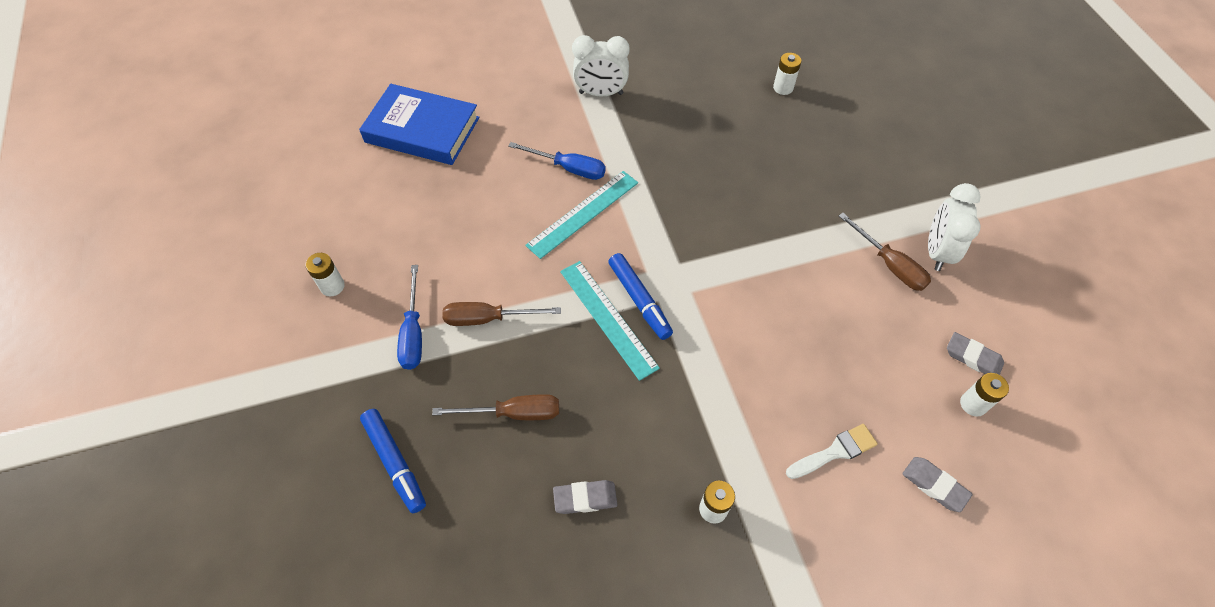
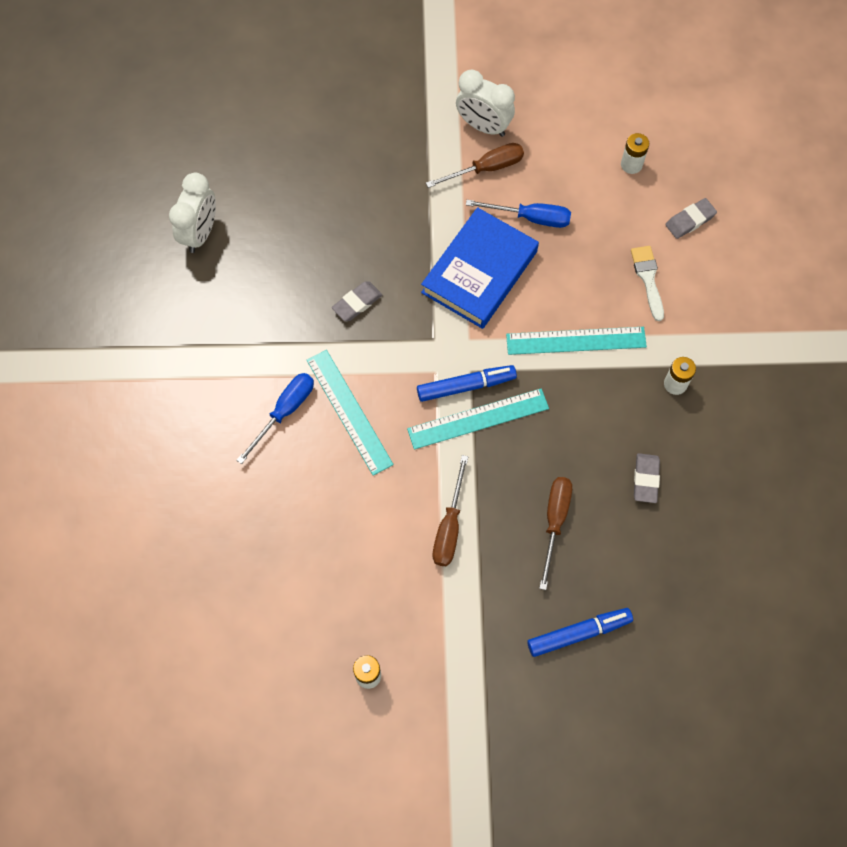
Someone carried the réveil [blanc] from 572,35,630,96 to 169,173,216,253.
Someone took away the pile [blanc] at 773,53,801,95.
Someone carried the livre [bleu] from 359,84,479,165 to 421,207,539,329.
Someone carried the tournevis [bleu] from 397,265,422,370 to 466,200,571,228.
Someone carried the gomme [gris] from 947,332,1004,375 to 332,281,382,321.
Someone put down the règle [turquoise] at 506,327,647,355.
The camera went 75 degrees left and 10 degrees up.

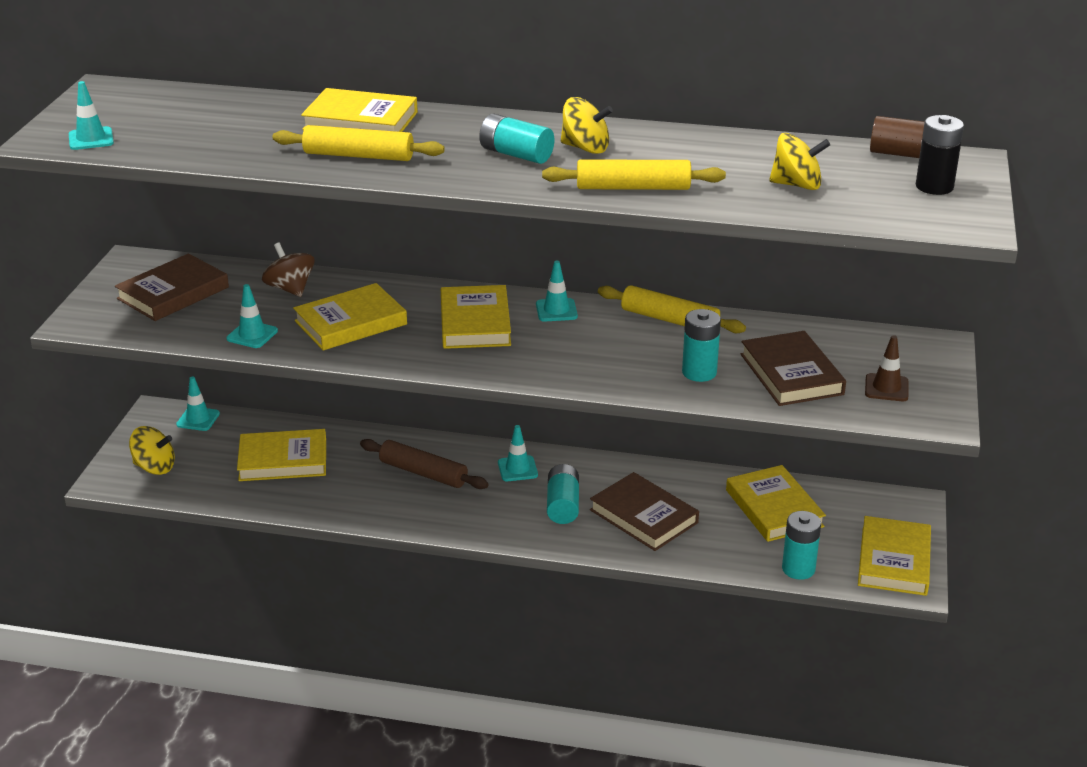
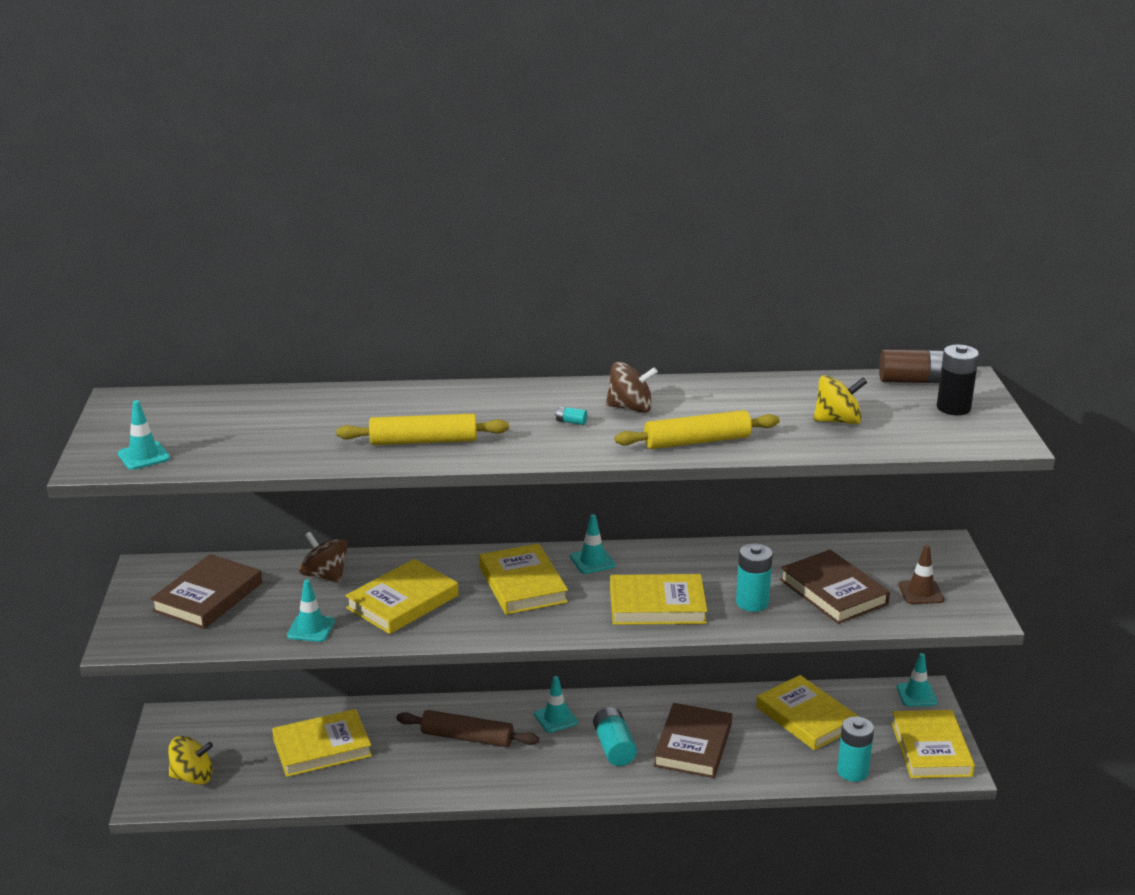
Someone carried the livre [jaune] from 301,88,418,132 to 610,574,707,625.
Someone repainted the toupie [jaune] at 561,97,613,154, which became the toupie [marron] at 606,362,658,413.
Someone scaled the pile [turquoise] at 479,114,554,164 by 0.44.
Someone took away the rouleau à pâtisserie [jaune] at 598,285,746,333.
Someone carried the cône de chantier [turquoise] from 176,376,220,431 to 897,653,937,706.
Someone rotated the livre [marron] at 590,472,699,551 by 75 degrees clockwise.
The camera went 15 degrees left and 5 degrees down.

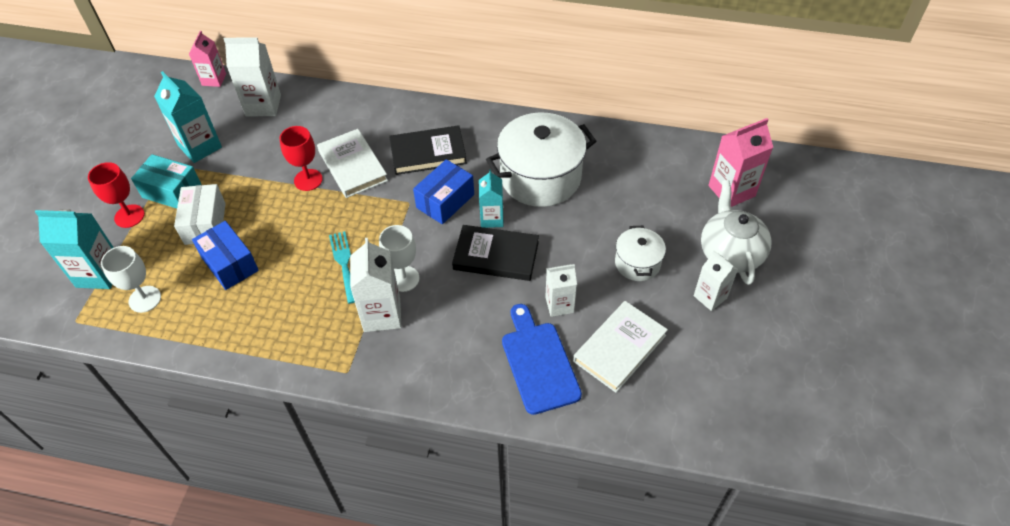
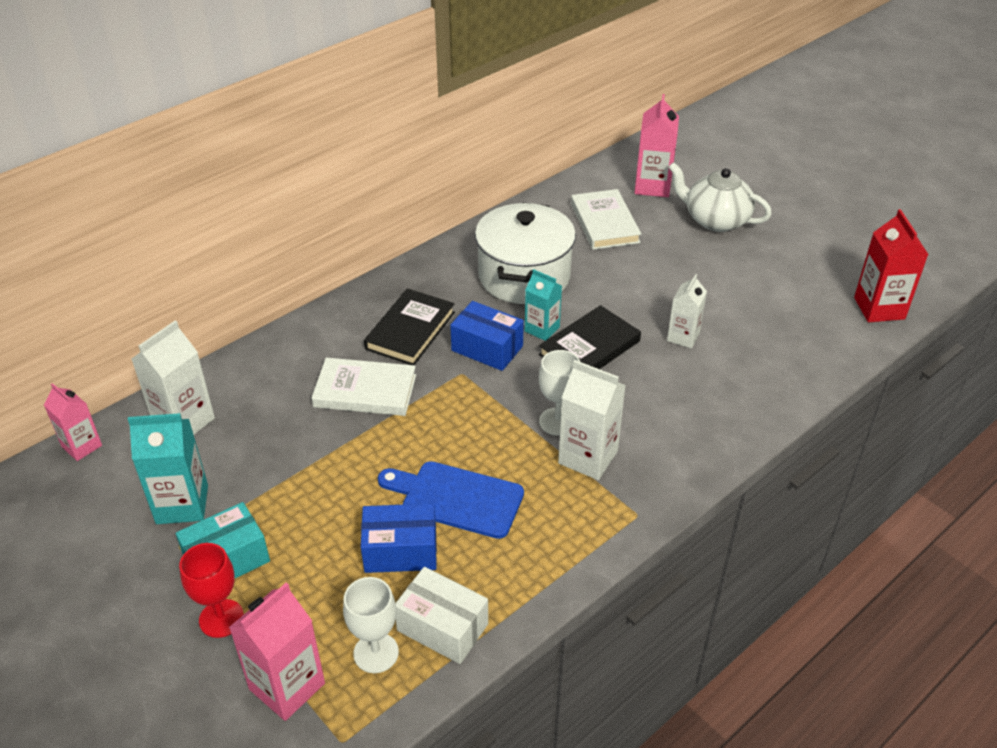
Someone took away the verre à pied [rouge] at 280,126,323,191.
Someone rotated the boîte [bleu] at 413,159,474,224 by 45 degrees counterclockwise.
Someone carried the boîte [blanc] from 174,184,226,245 to 396,567,488,664.
Someone repainted the brique de lait [turquoise] at 35,209,114,289, which became the brique de lait [rose] at 229,583,325,721.
Someone took away the marmite [blanc] at 615,226,666,281.
Someone took away the fourchette [turquoise] at 329,231,355,304.
Someone took away the brique de lait [blanc] at 694,251,738,311.
Someone carried the livre [blanc] from 573,301,668,393 to 571,189,641,250.
Someone carried the planche à découper [bleu] from 502,304,582,415 to 378,461,524,539.
Someone put down the brique de lait [rouge] at 854,209,929,322.
The camera went 55 degrees left and 10 degrees down.

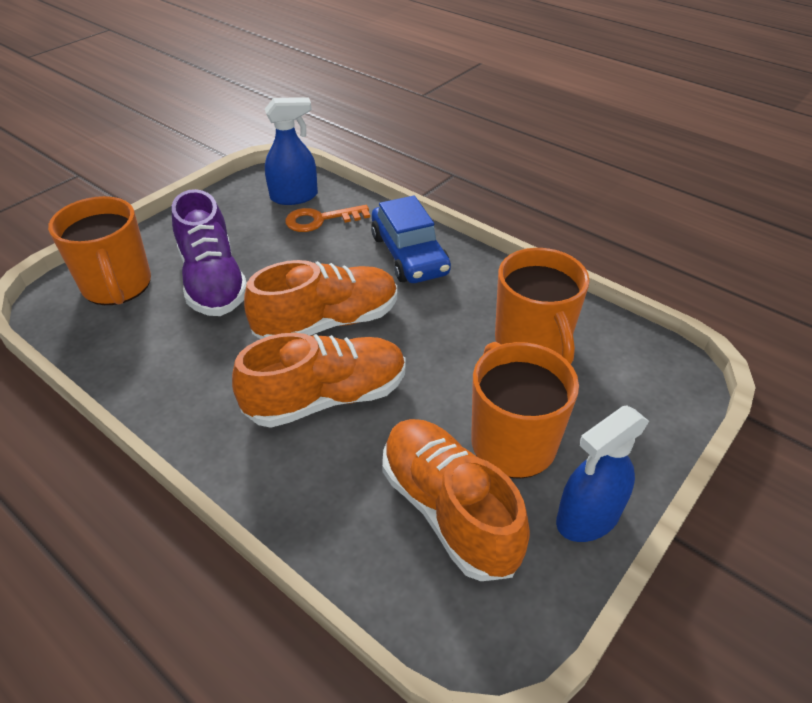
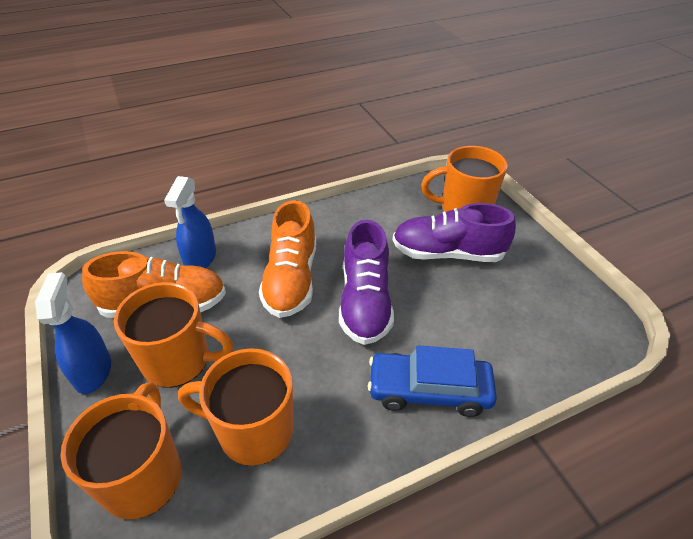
Someone carried the vaporisateur [bleu] from 265,97,318,205 to 164,176,216,268.
Someone took away the clé [orange] at 285,205,370,232.
Someone repainted the chaussure [orange] at 244,260,397,339, which became the chaussure [violet] at 339,219,394,345.
Someone put down the tasse [orange] at 61,382,182,520.
The camera went 115 degrees right and 0 degrees up.

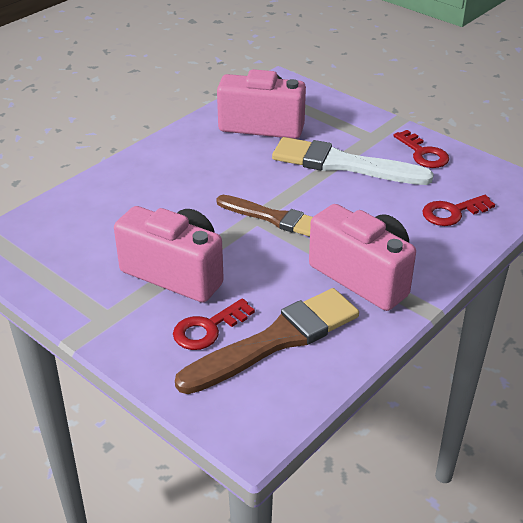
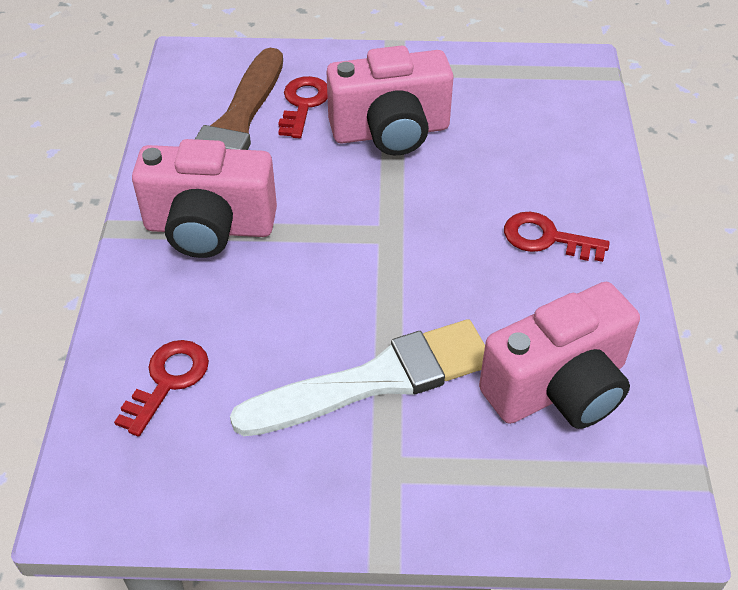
Someone carried the clé [rouge] from 394,130,449,168 to 504,212,610,262.
Someone took away the pinceau [marron] at 216,195,313,237.
The camera went 140 degrees right and 10 degrees up.

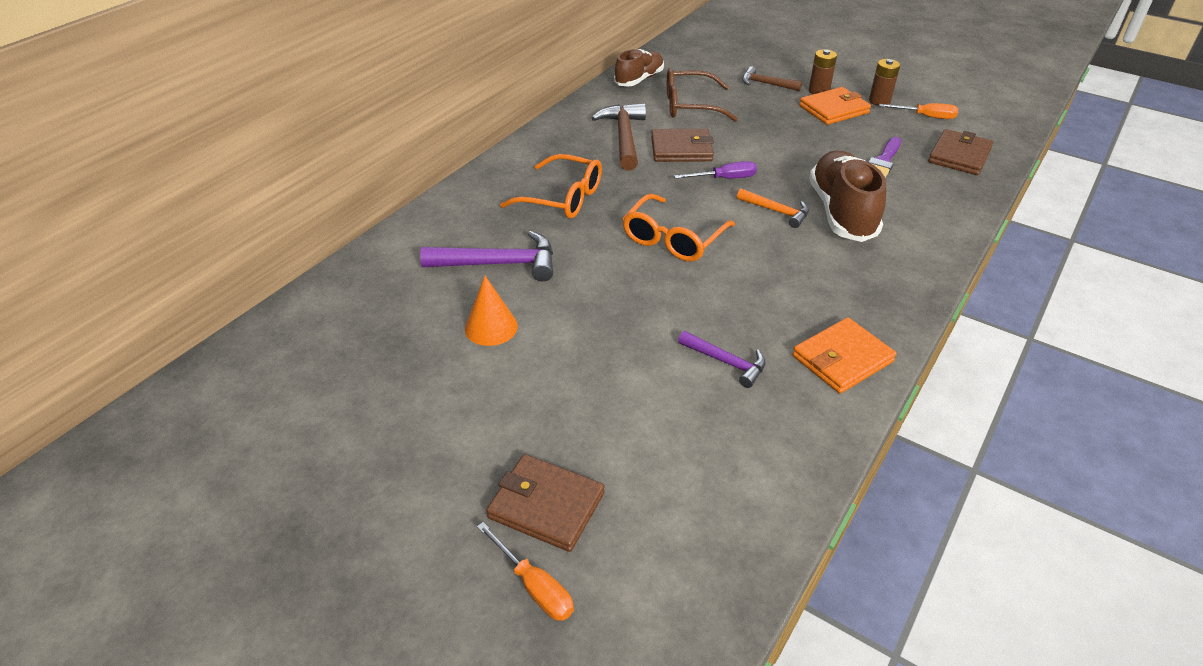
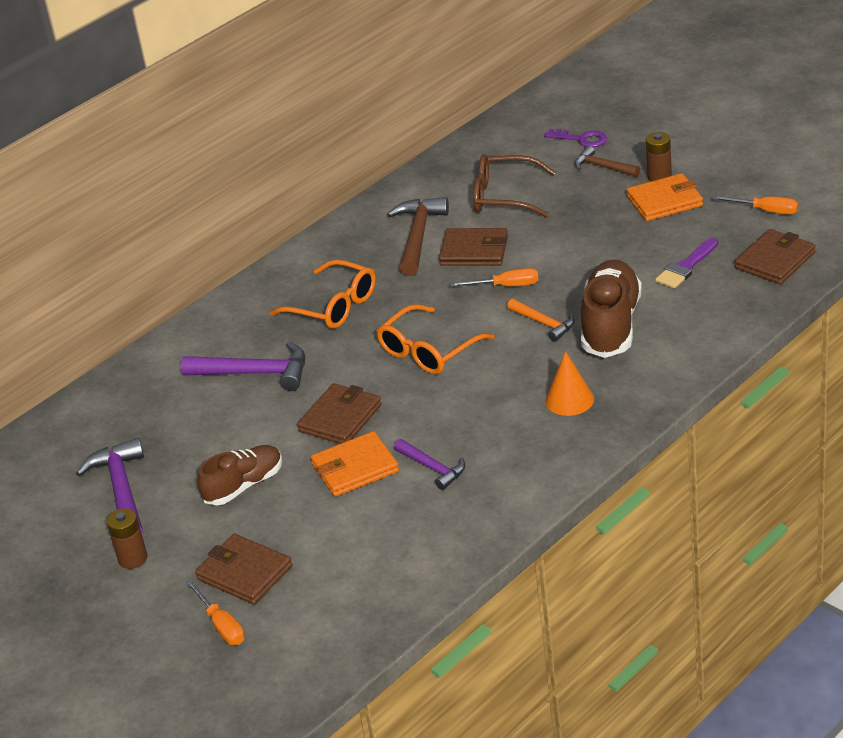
Someone carried the chaussure [marron] from 614,49,664,87 to 198,445,282,505.
Someone carried the pile [marron] from 869,59,900,106 to 107,508,148,569.
Someone repainted the tournevis [violet] at 674,161,757,179, which became the tournevis [orange] at 450,268,538,287.
Someone carried the cône [orange] from 465,276,518,346 to 545,351,594,416.
Someone carried the portefeuille [orange] from 792,317,897,394 to 311,431,399,497.
Someone put down the clé [violet] at 544,129,607,147.
Someone put down the portefeuille [marron] at 297,383,382,444.
Someone put down the marteau [violet] at 76,438,144,533.
The camera went 15 degrees right and 5 degrees down.

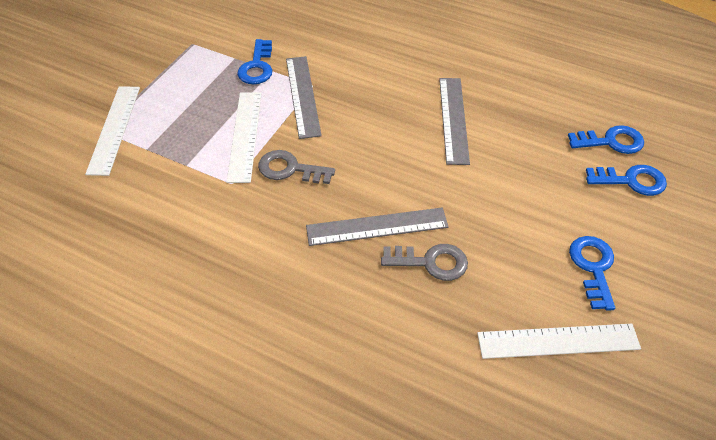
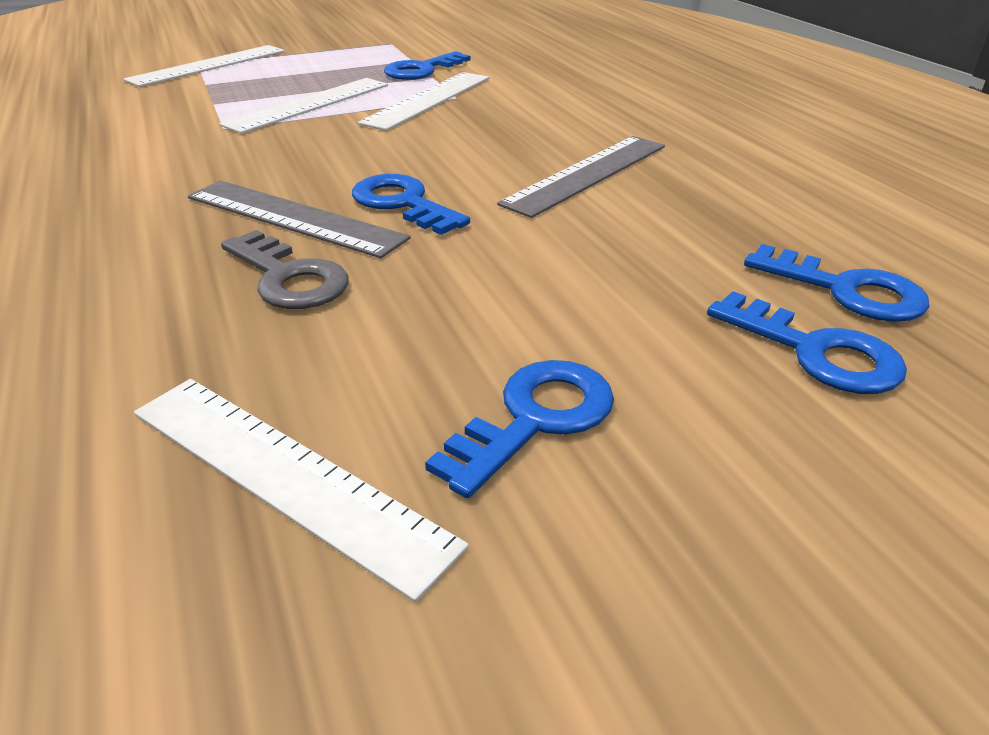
Someone repainted the règle [gris] at 286,56,322,139, which became the règle [blanc] at 358,72,489,131.
Someone took away the clé [gris] at 258,150,335,184.
Someone put down the clé [bleu] at 352,174,470,235.
The camera went 40 degrees right and 15 degrees down.

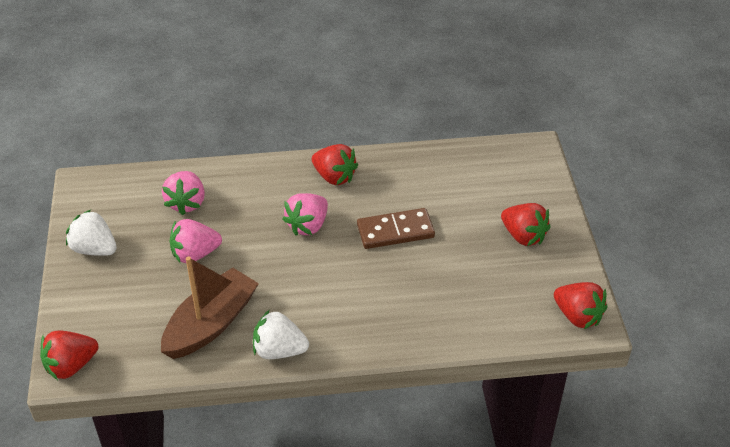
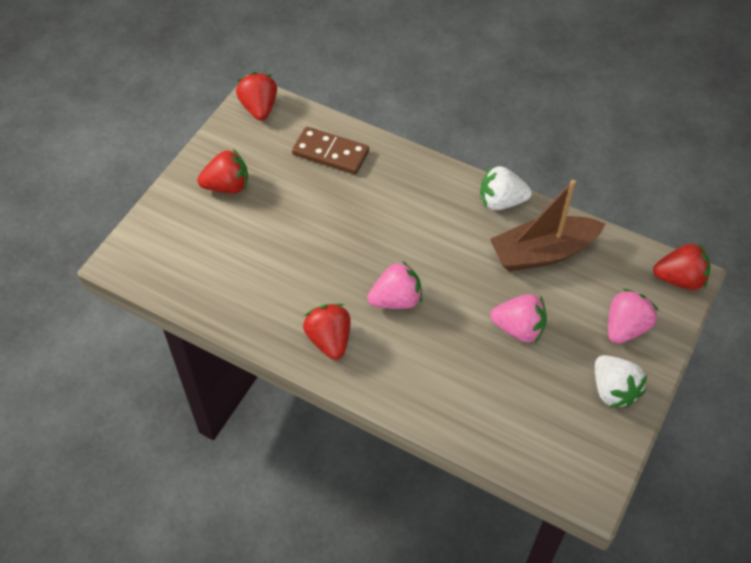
Someone carried the fraise [rose] from 162,171,205,215 to 608,289,659,344.
Someone rotated the fraise [rouge] at 501,203,551,246 by 90 degrees clockwise.
Someone carried the domino [marron] from 357,208,435,249 to 292,127,369,175.
Someone rotated the fraise [blanc] at 253,310,309,359 by 135 degrees clockwise.
The camera went 145 degrees left and 10 degrees up.

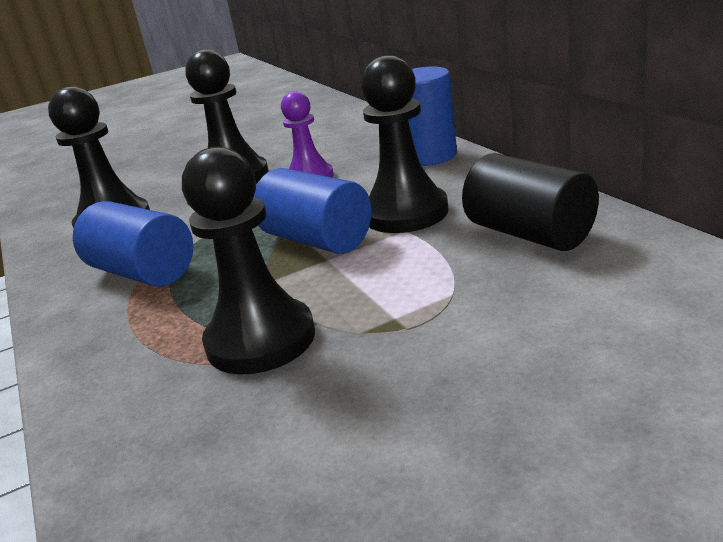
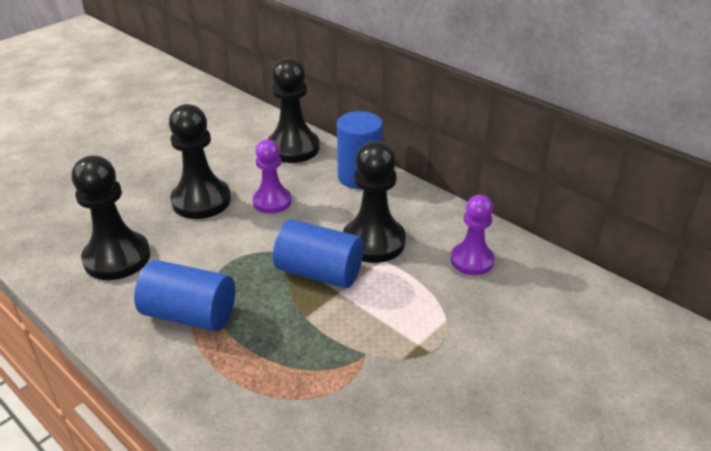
Someone carried the pion [noir] from 182,147,315,375 to 268,58,320,163.
Someone swapped the cylindre [noir] at 462,153,599,251 for the pion [violet] at 450,195,495,275.
The camera went 25 degrees left and 10 degrees up.

